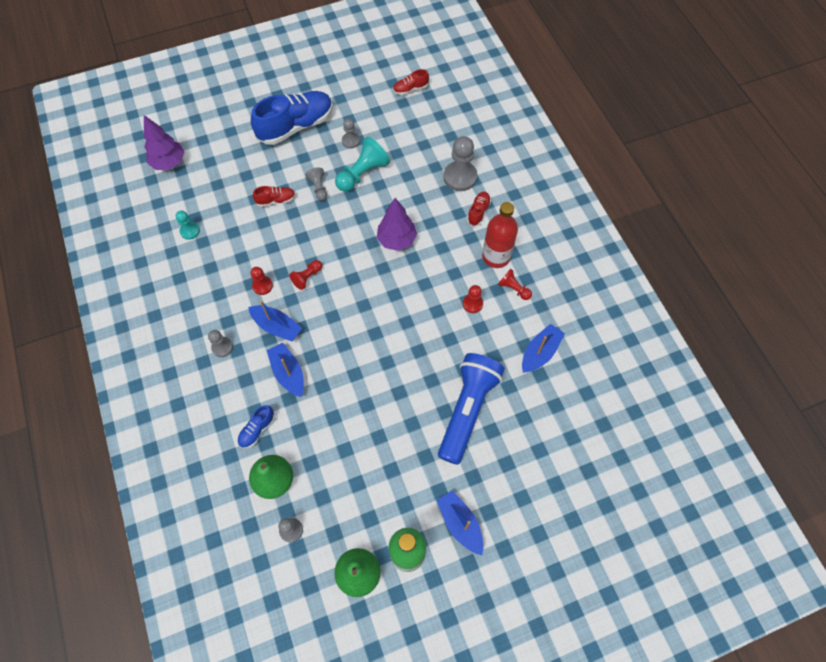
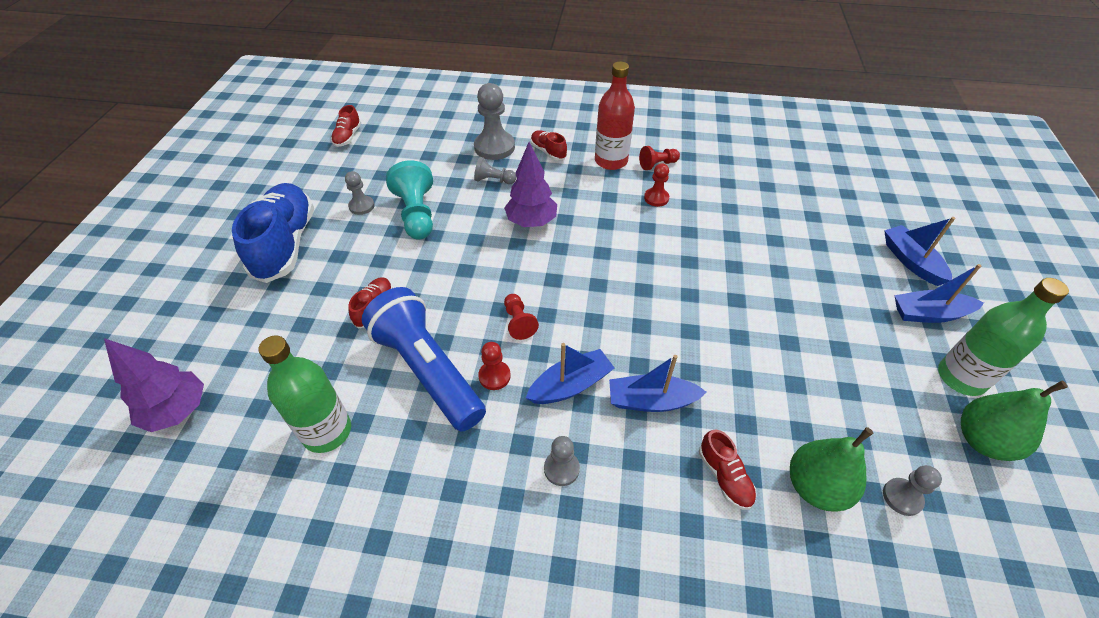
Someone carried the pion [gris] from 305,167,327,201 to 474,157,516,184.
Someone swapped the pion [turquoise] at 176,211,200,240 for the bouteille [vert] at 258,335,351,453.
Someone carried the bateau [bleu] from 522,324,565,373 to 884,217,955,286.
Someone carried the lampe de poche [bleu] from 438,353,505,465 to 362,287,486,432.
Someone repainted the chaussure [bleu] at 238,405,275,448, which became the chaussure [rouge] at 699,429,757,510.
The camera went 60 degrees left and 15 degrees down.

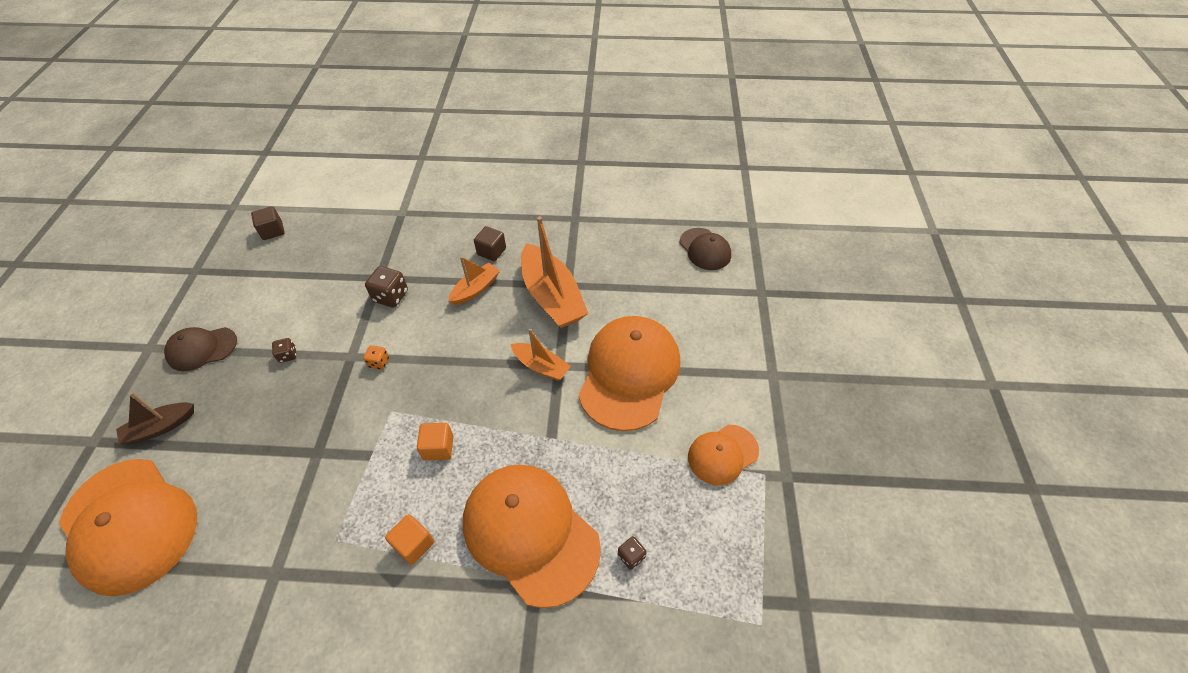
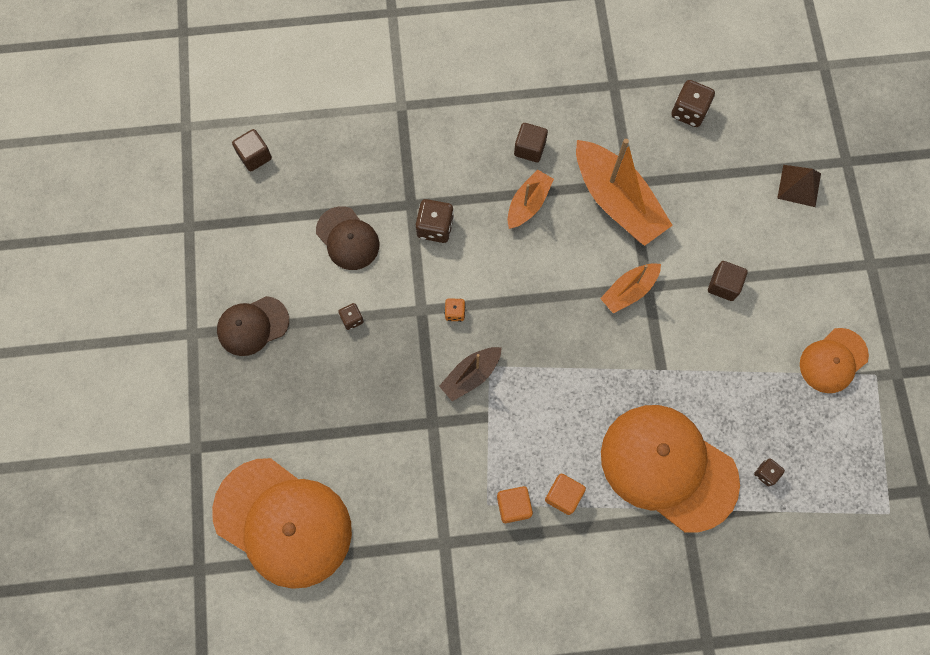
Someone carried the casquette [marron] from 680,228,731,270 to 316,206,379,270.
Someone swapped the casquette [orange] at 578,316,680,431 for the cube [marron] at 708,261,748,301.
Someone rotated the bateau [orange] at 511,329,571,381 by 120 degrees clockwise.
Someone carried the bateau [marron] from 116,392,194,445 to 439,347,502,401.
Someone carried the cube [orange] from 417,423,453,461 to 497,486,533,523.
Someone put down the dé [marron] at 671,80,715,127.
Someone put down the pyramide [marron] at 777,165,821,207.
The camera went 10 degrees left and 20 degrees up.

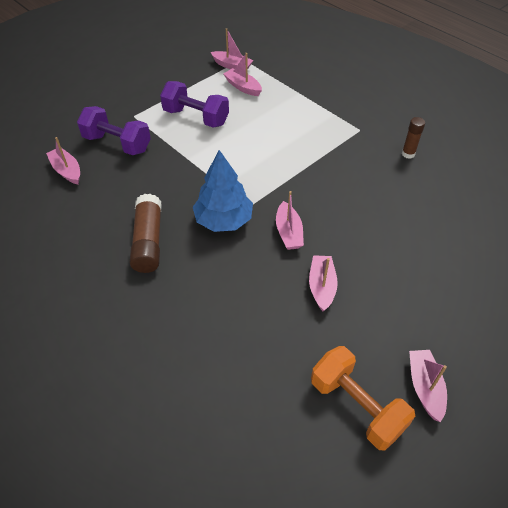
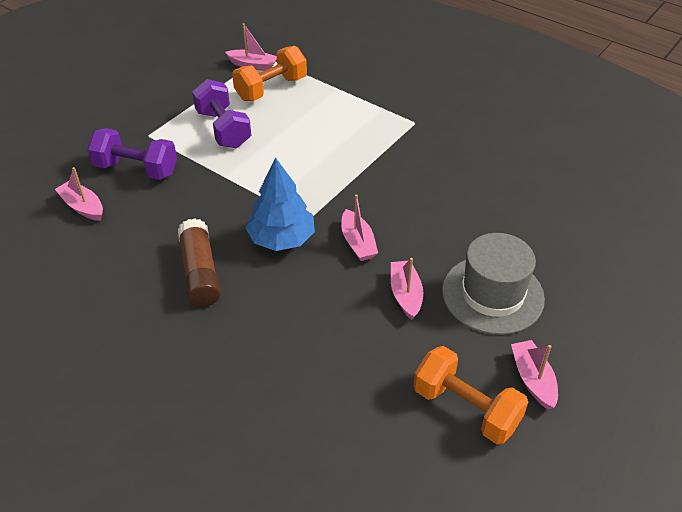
Someone swapped the bateau [rose] at 223,53,262,96 for the haltère [orange] at 232,46,307,101.
Someone rotated the haltère [violet] at 160,81,229,128 by 45 degrees clockwise.
Someone took away the bâton de colle [marron] at 402,117,425,159.
Someone put down the chapeau [gris] at 442,233,545,335.
The camera went 10 degrees left and 5 degrees down.

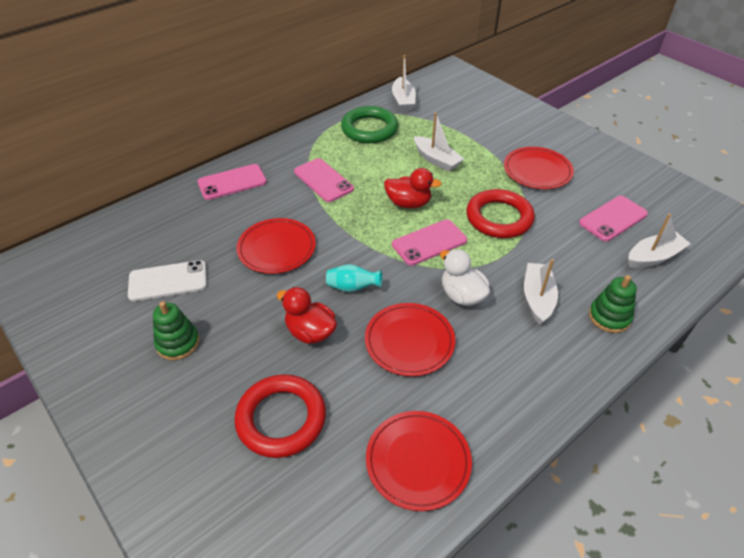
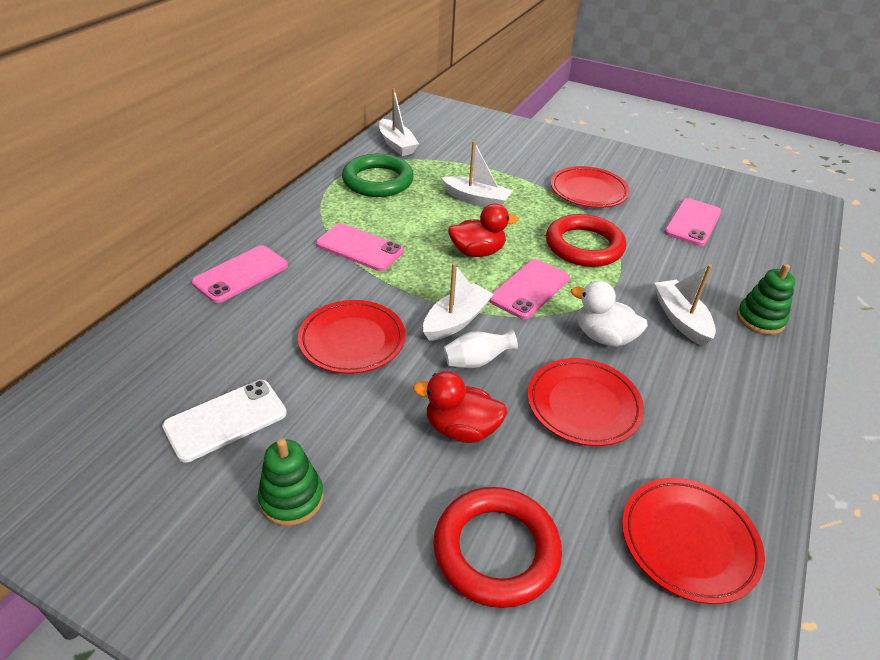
Someone carried the bateau [blanc] from 628,214,691,268 to 423,263,494,341.
Someone repainted the vase [turquoise] at 326,264,382,292, which became the vase [blanc] at 444,329,518,368.
The camera went 25 degrees left and 5 degrees down.

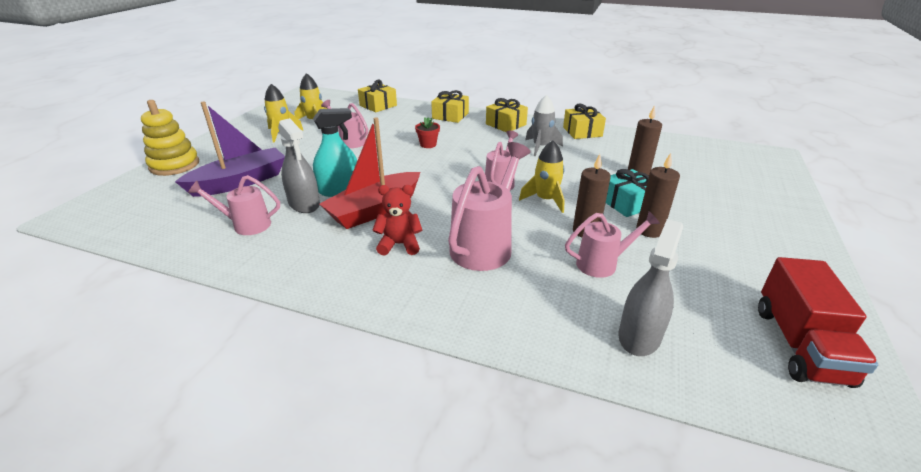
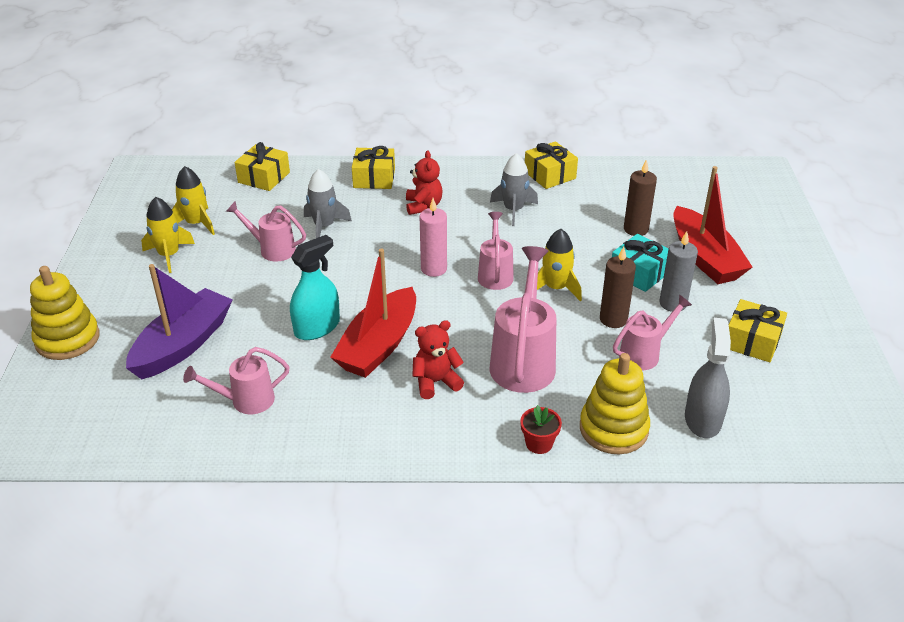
Someone carried the cadeau [jaune] from 486,98,528,132 to 729,299,787,362.
Someone carried the pot de fleurs [rouge] from 415,117,440,148 to 520,405,562,454.
Someone took away the vaporisateur [gris] at 278,118,320,213.
Someone repainted the bougie [marron] at 636,153,680,238, which became the bougie [gris] at 660,231,698,312.
Someone took away the camion [rouge] at 758,257,878,388.
Someone put down the ours en peluche [rouge] at 406,151,443,215.
Someone put down the bateau [rouge] at 674,166,753,284.
Someone put down the fusée [gris] at 304,169,352,238.
Someone put down the bougie [rose] at 420,198,447,277.
Someone put down the jouet à empiler [jaune] at 580,353,650,454.
The camera went 20 degrees left and 5 degrees up.

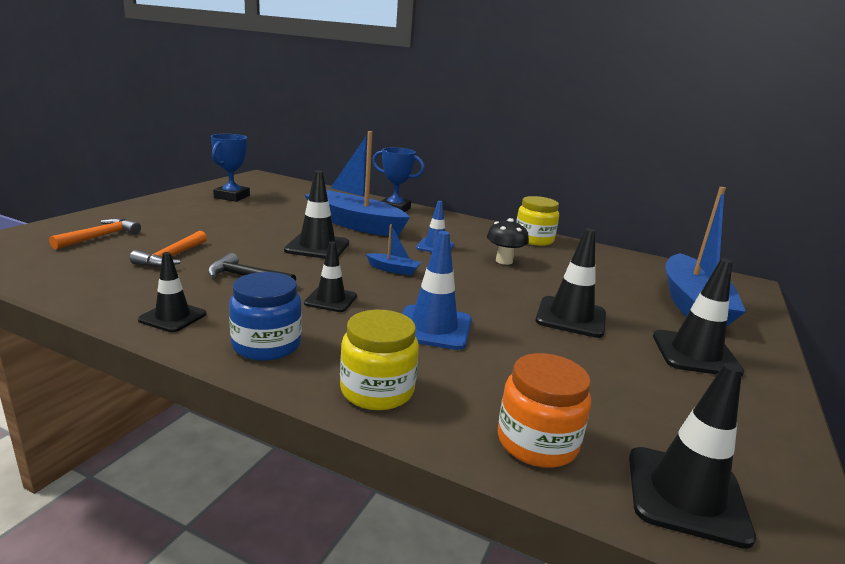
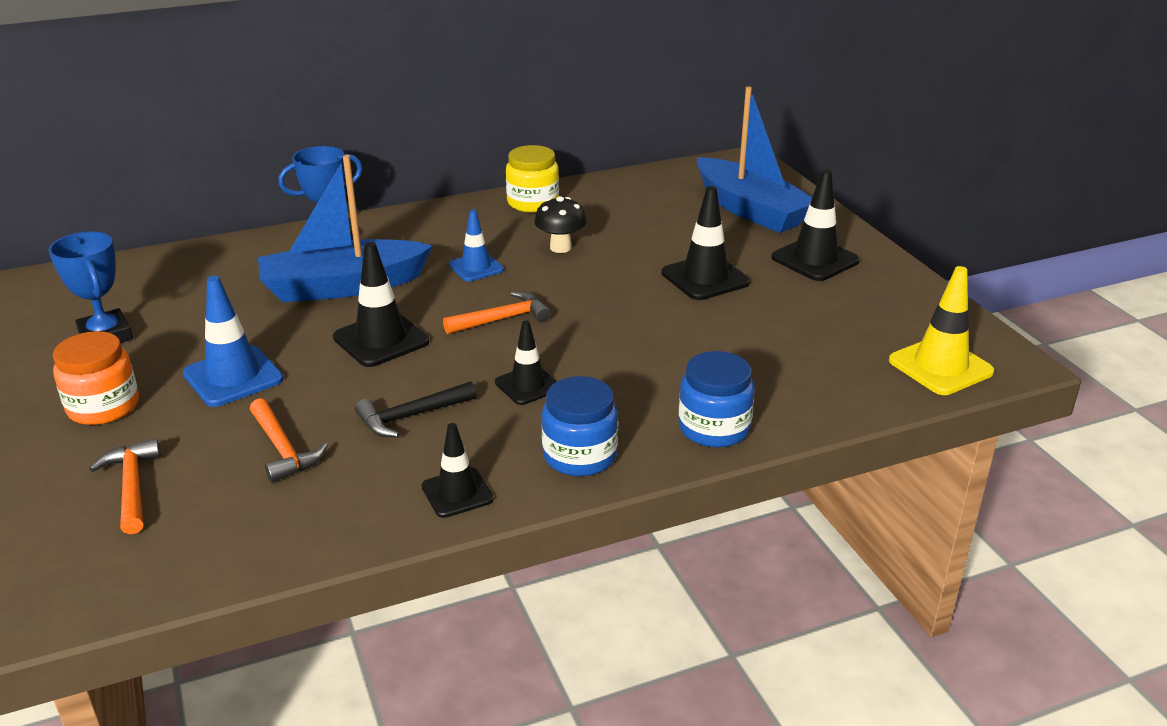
Someone swapped the bateau [bleu] at 366,225,421,276 for the marteau [orange] at 443,292,551,334.
Someone carried the cône de chantier [bleu] from 402,231,472,350 to 183,276,284,407.
Someone repainted the bocal [jaune] at 340,310,419,410, which became the bocal [bleu] at 679,351,755,448.
Someone carried the bocal [orange] from 498,353,591,468 to 53,331,139,425.
Someone repainted the cône de chantier [noir] at 629,363,756,549, which became the cône de chantier [jaune] at 889,266,995,395.
The camera went 45 degrees left and 10 degrees up.

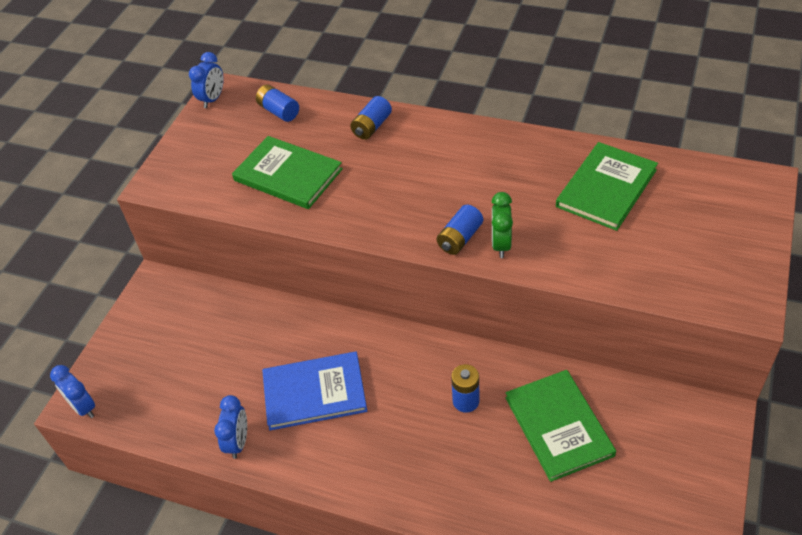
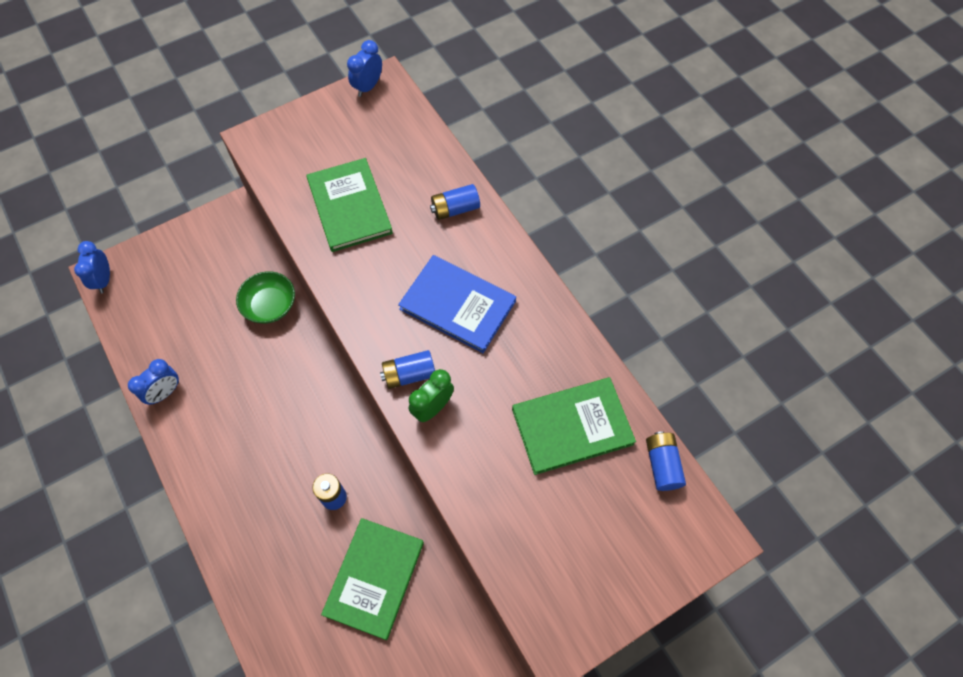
Someone rotated the réveil [bleu] at 189,52,224,108 by 150 degrees clockwise.
Someone carried the pile [bleu] from 256,85,299,122 to 646,432,686,491.
Someone carried the livre [bleu] from 262,352,367,430 to 398,255,516,353.
Someone put down the bol [vert] at 236,271,295,323.
The camera went 35 degrees right and 15 degrees up.

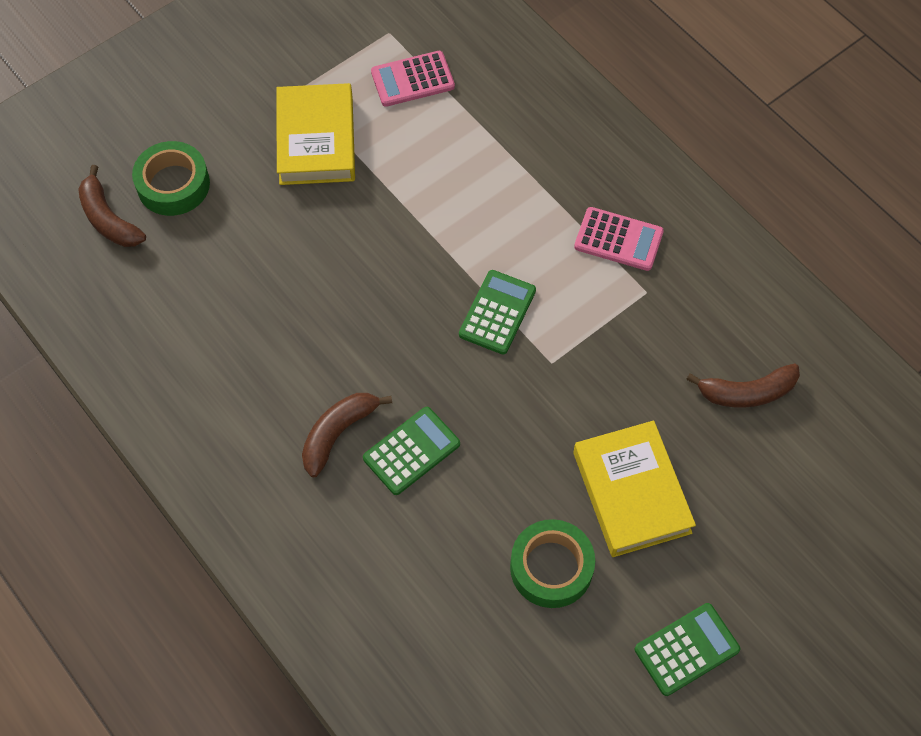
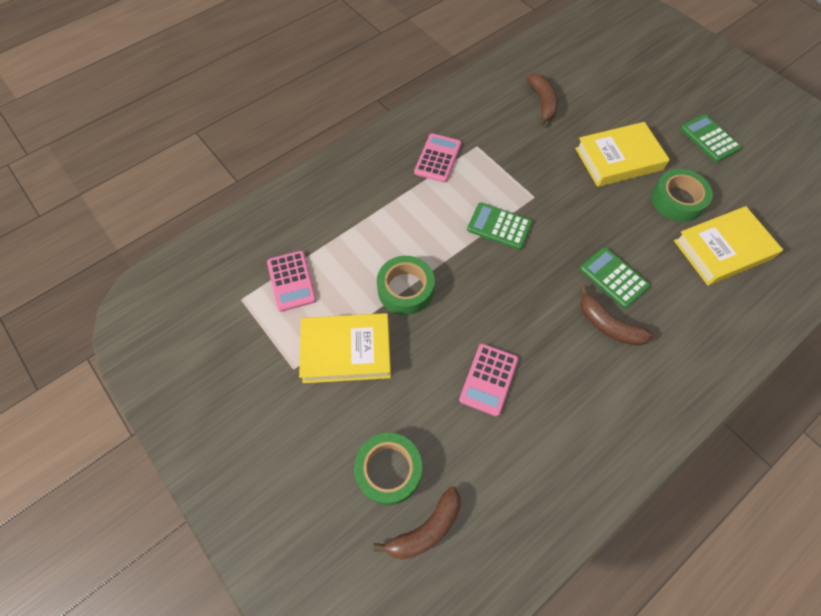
Someone put down the livre [jaune] at 674,206,783,286.
Someone put down the ruban adhésif [vert] at 377,256,435,315.
Someone put down the calculatrice [rose] at 459,343,518,416.
The camera went 90 degrees left and 0 degrees up.

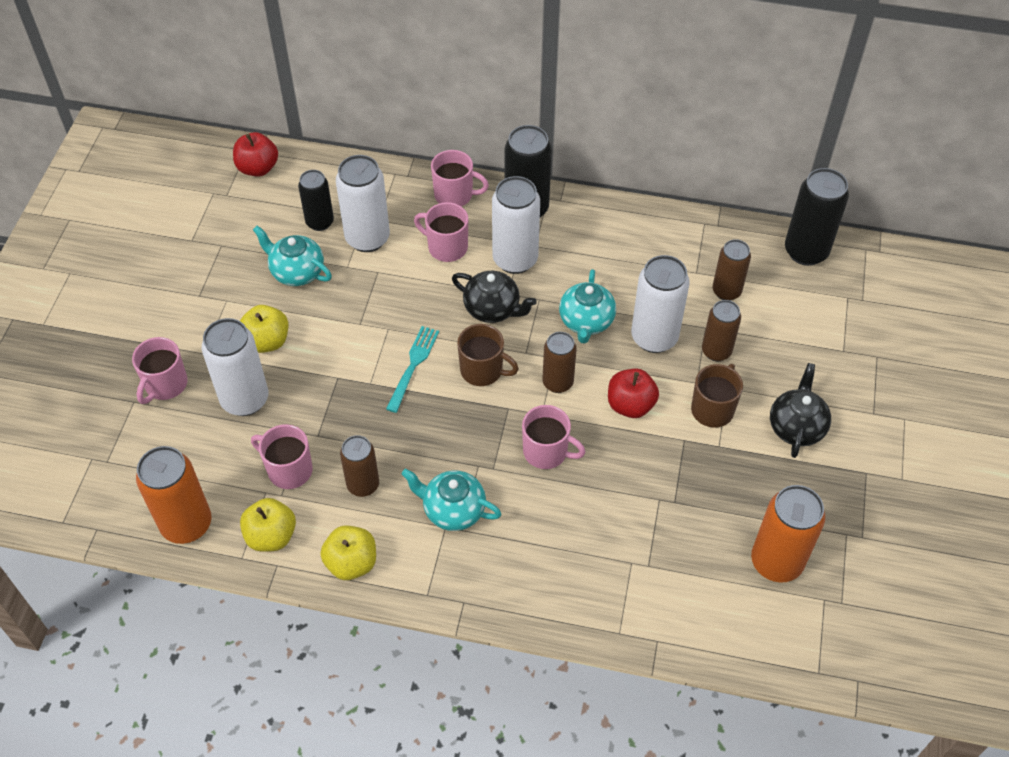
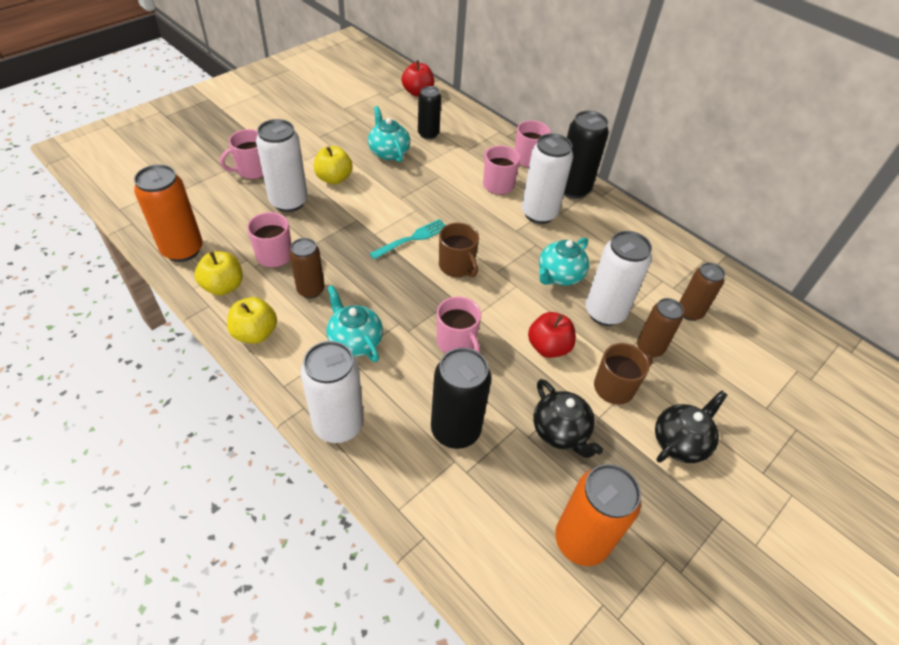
Someone carried the canette [blanc] from 336,155,390,252 to 301,341,364,443.
Someone carried the canette [noir] from 785,168,849,266 to 431,348,491,449.
Someone carried the théière [noir] from 452,271,537,323 to 533,379,603,458.
Someone took away the canette [marron] at 542,332,577,393.
The camera went 30 degrees right and 5 degrees down.

